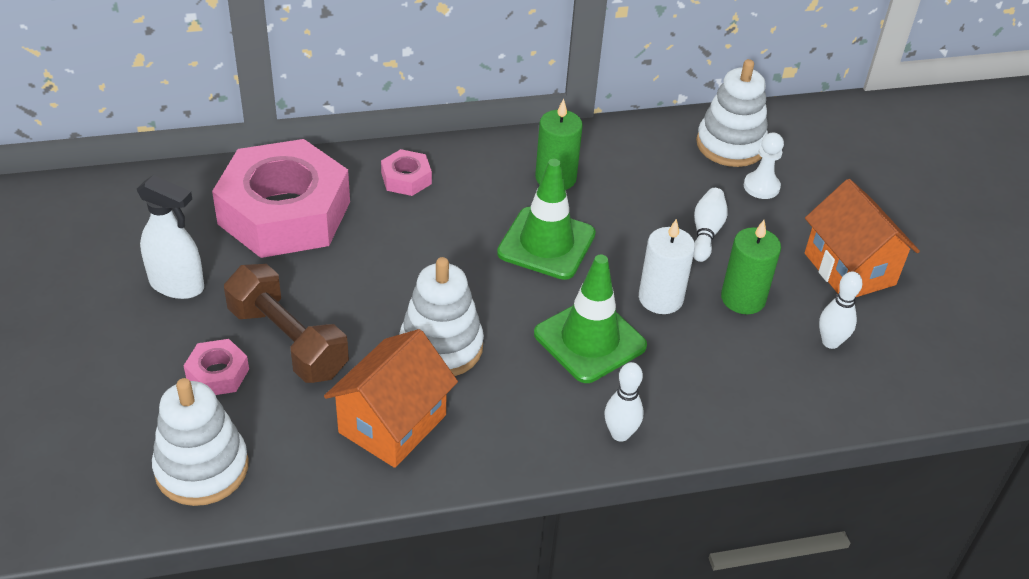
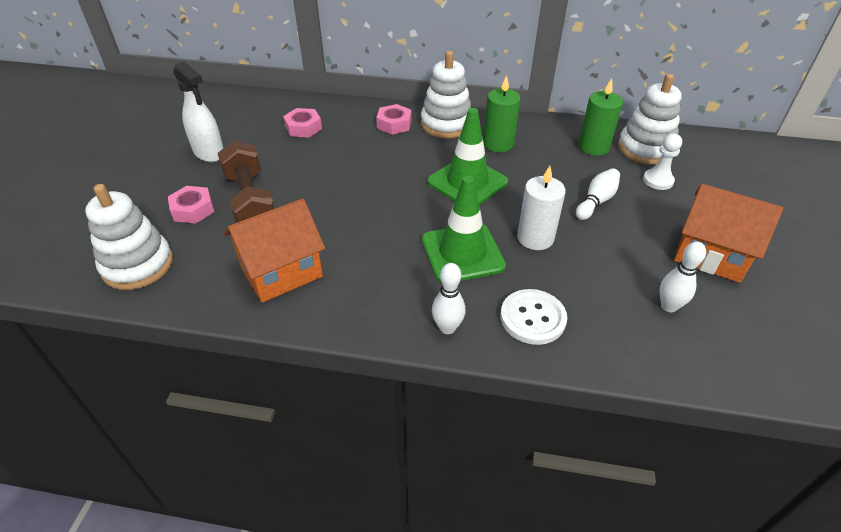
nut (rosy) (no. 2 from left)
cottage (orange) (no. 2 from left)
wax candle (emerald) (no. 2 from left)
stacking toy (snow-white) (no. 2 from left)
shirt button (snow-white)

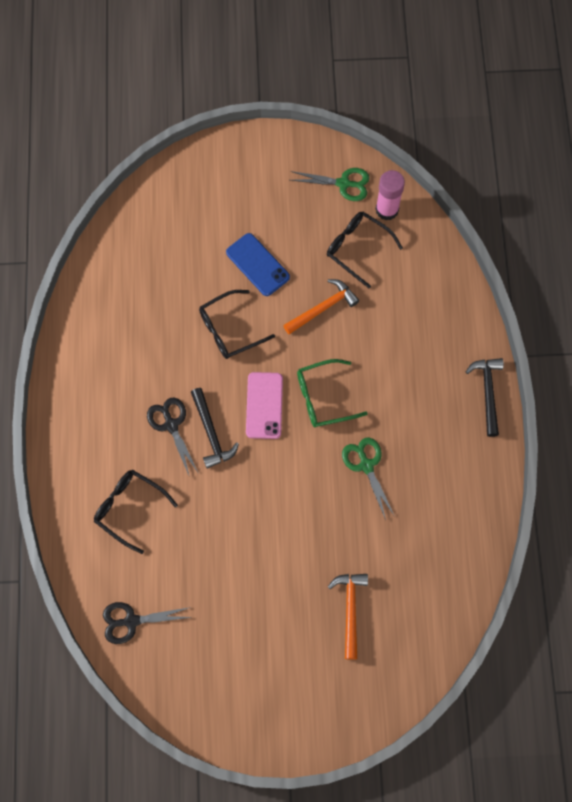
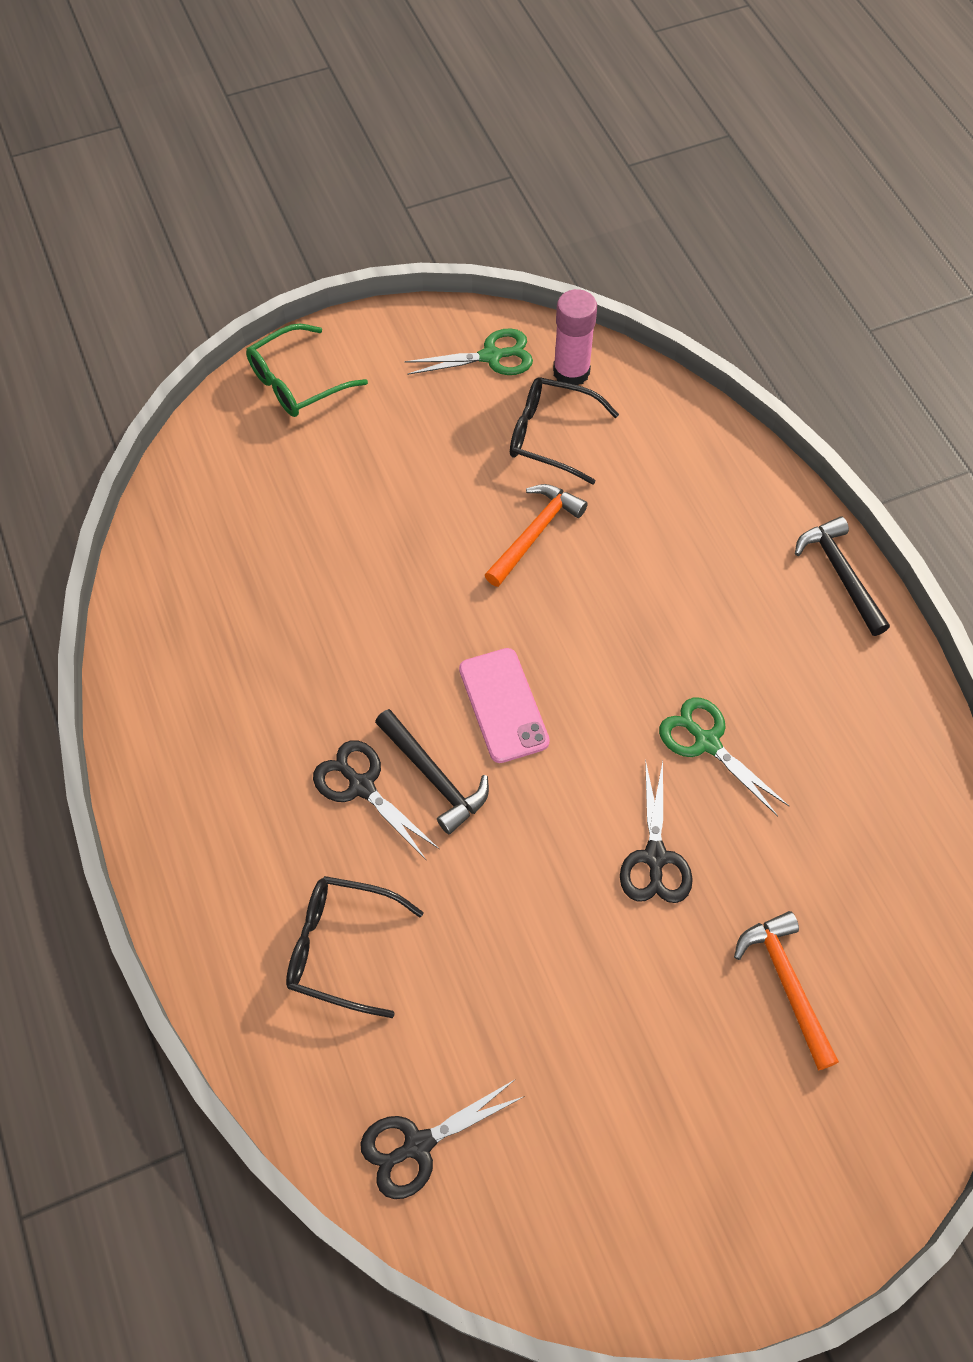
smartphone (cobalt)
spectacles (black) (no. 2 from left in the first image)
spectacles (emerald)
shears (black) (no. 3 from left)

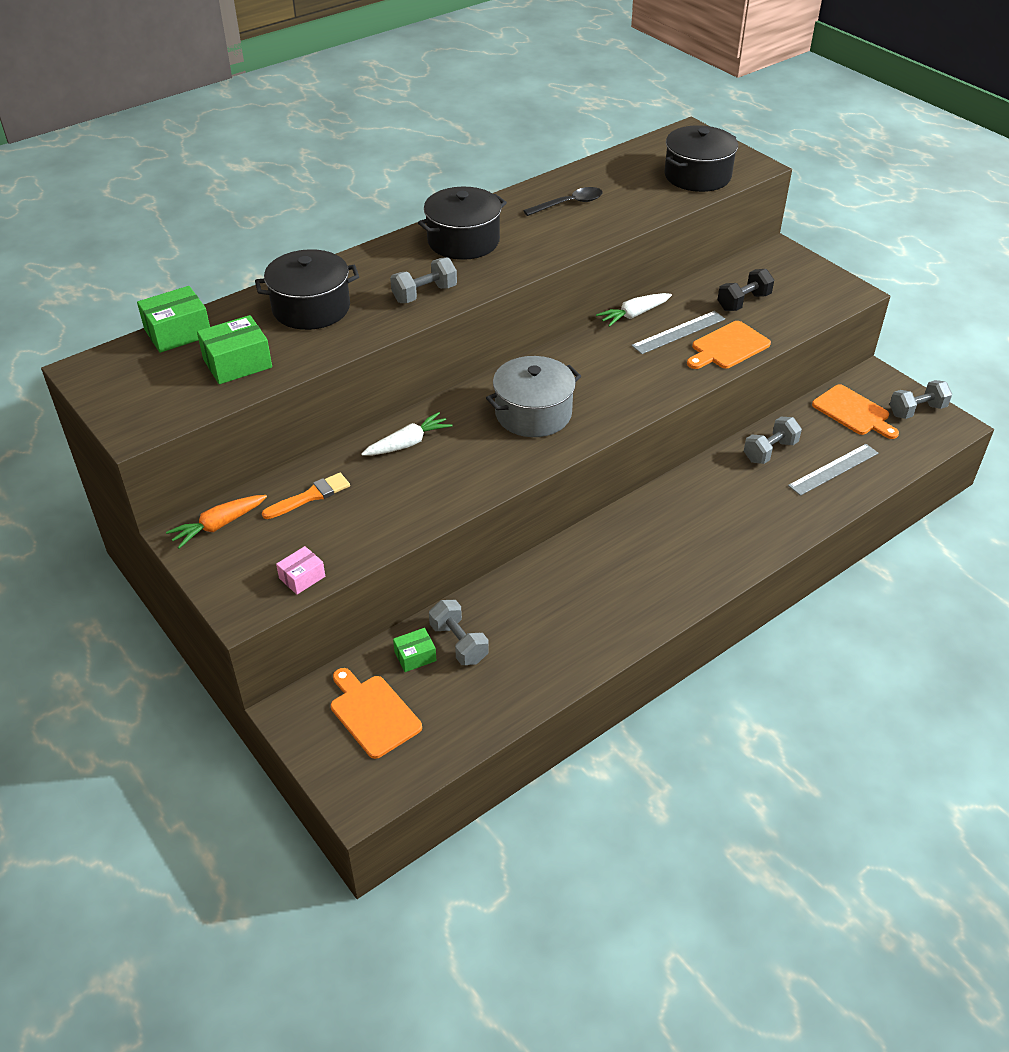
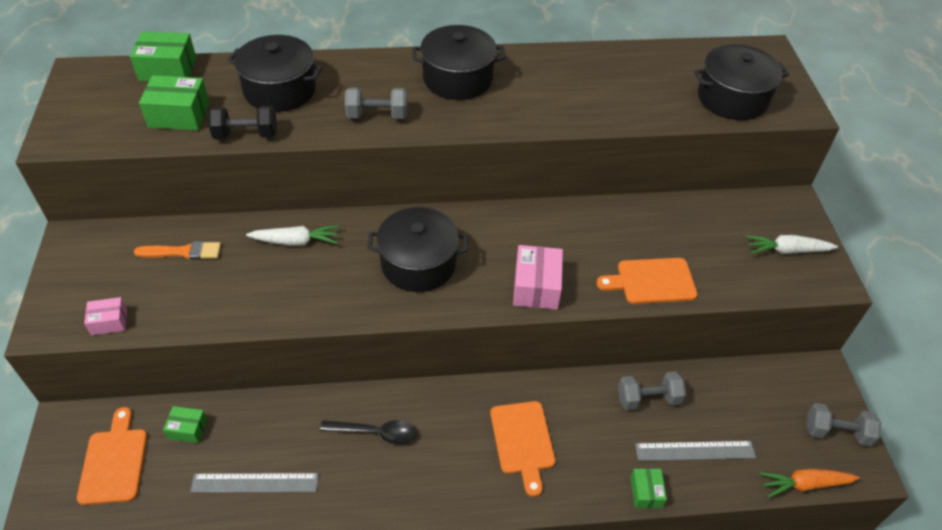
spoon (black)
hand weight (black)
carrot (snow-white) (no. 2 from left)
measuring stick (ash-grey) (no. 1 from left)
stockpot (black) (no. 2 from left)
cutting board (orange) (no. 2 from left)
carrot (orange)
hand weight (ash-grey) (no. 2 from left in the first image)
package (rosy) (no. 2 from left)
package (emerald) (no. 4 from left)

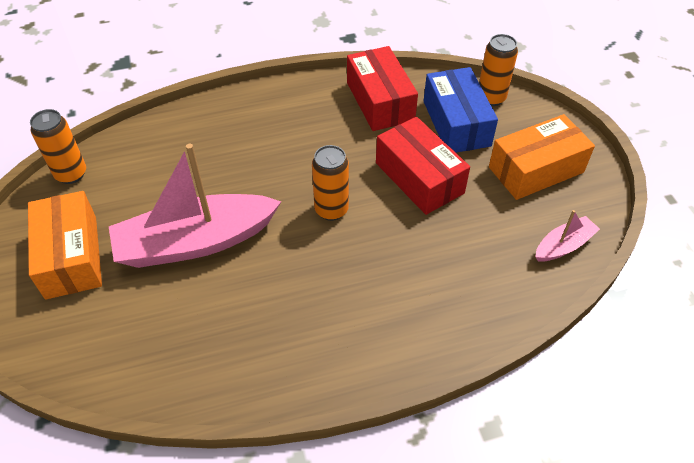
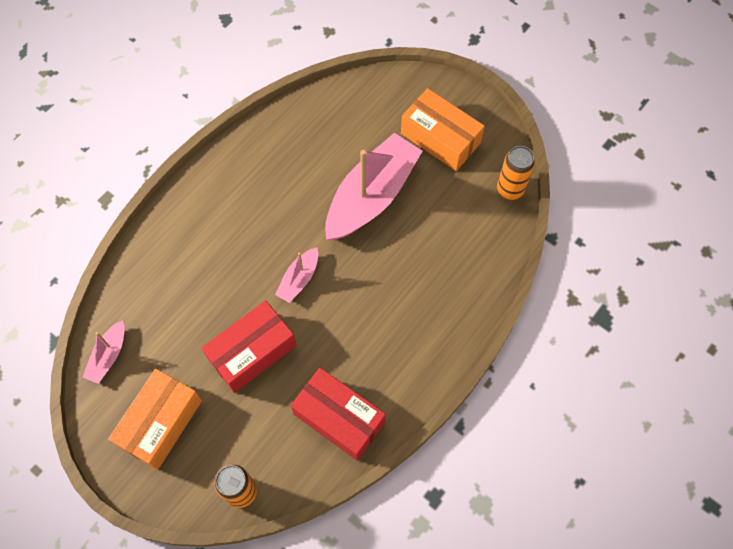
package (cobalt)
package (scarlet) (no. 1 from left)
toy boat (rosy) (no. 2 from left)

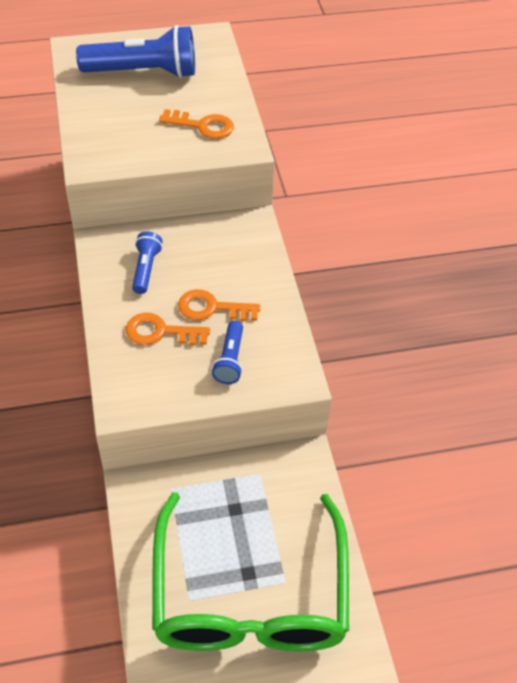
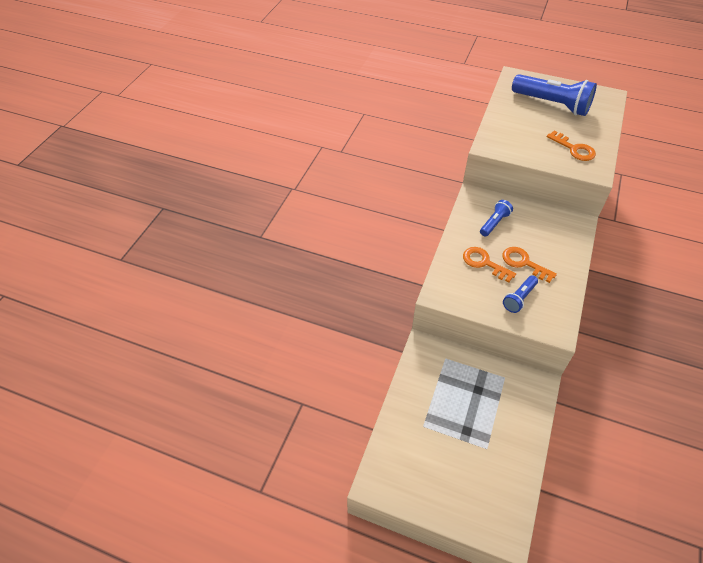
spectacles (emerald)

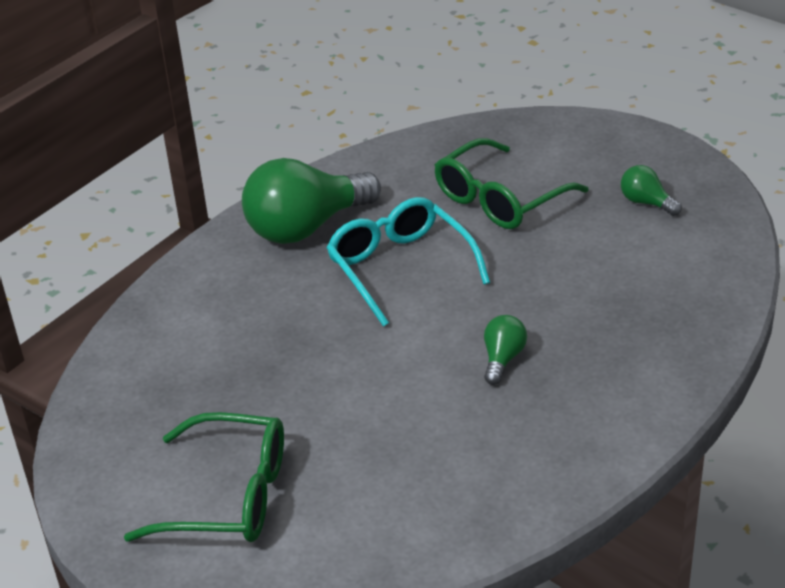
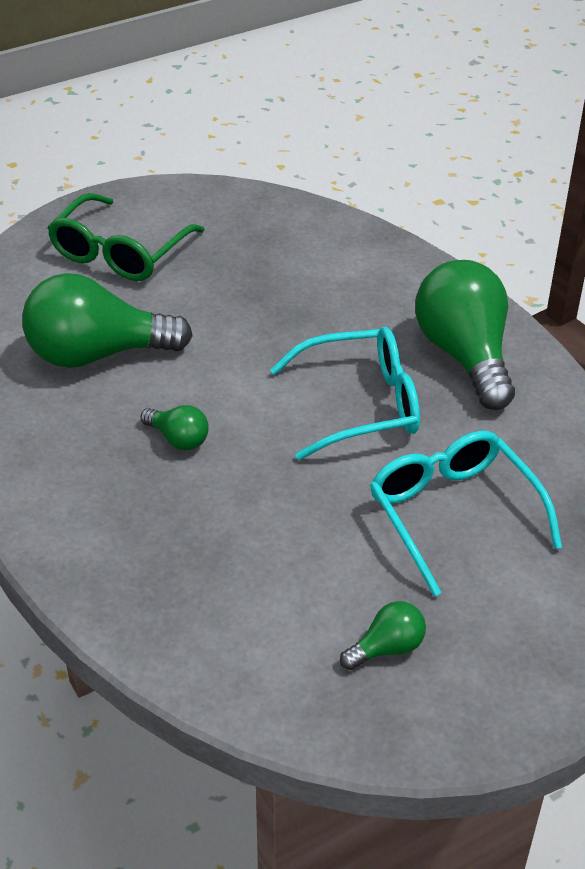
spectacles (turquoise) (no. 2 from left)
bulb (emerald) (no. 1 from left)

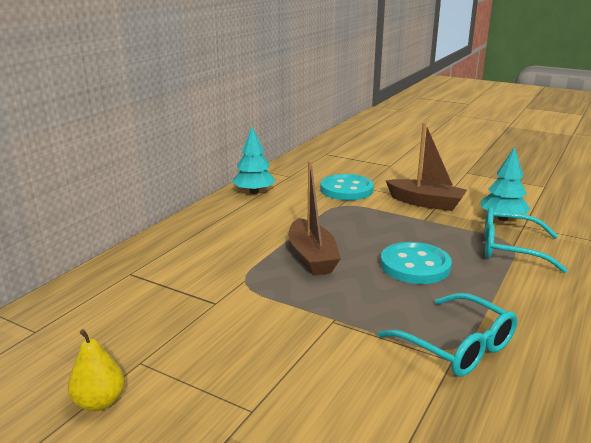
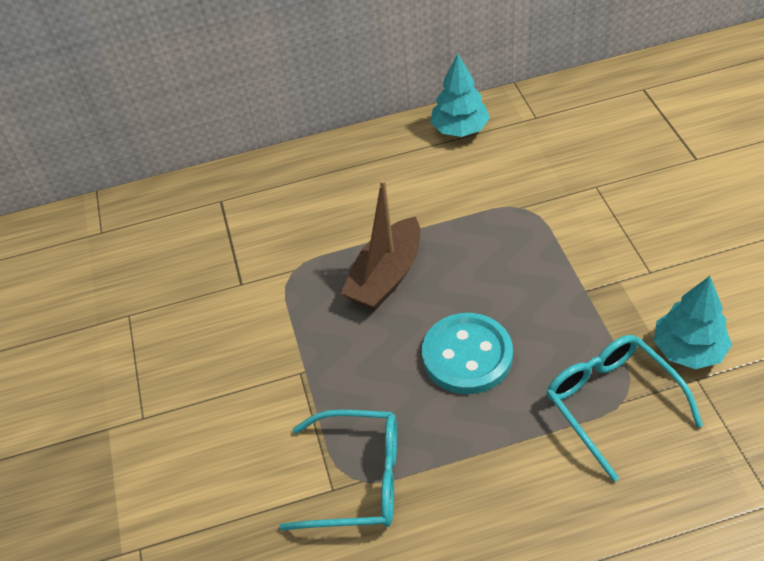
toy boat (dark brown) (no. 2 from left in the first image)
shirt button (turquoise) (no. 1 from left in the first image)
spectacles (turquoise) (no. 1 from left)
pear fruit (yellow)

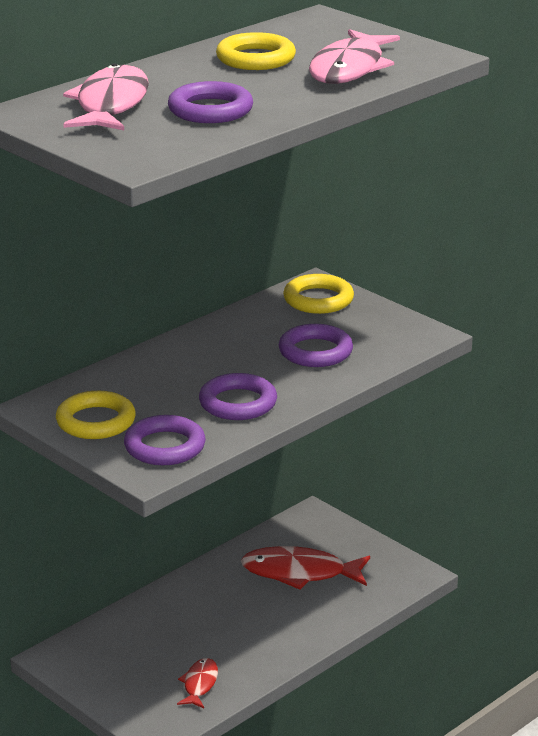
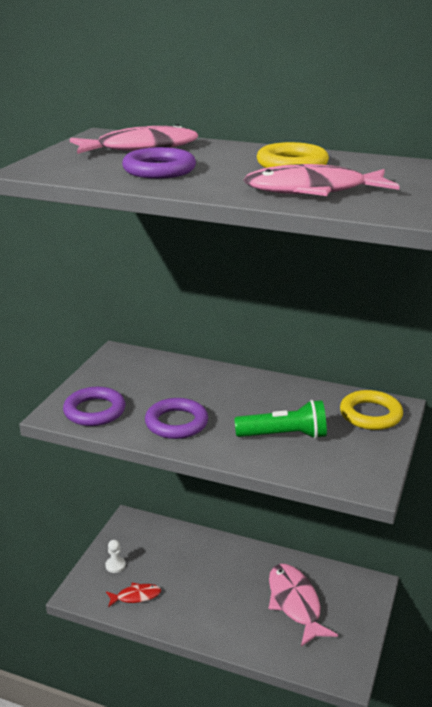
pocket torch (emerald)
hoop (yellow) (no. 1 from left in the first image)
fish (rosy) (no. 2 from left)
chess pawn (snow-white)

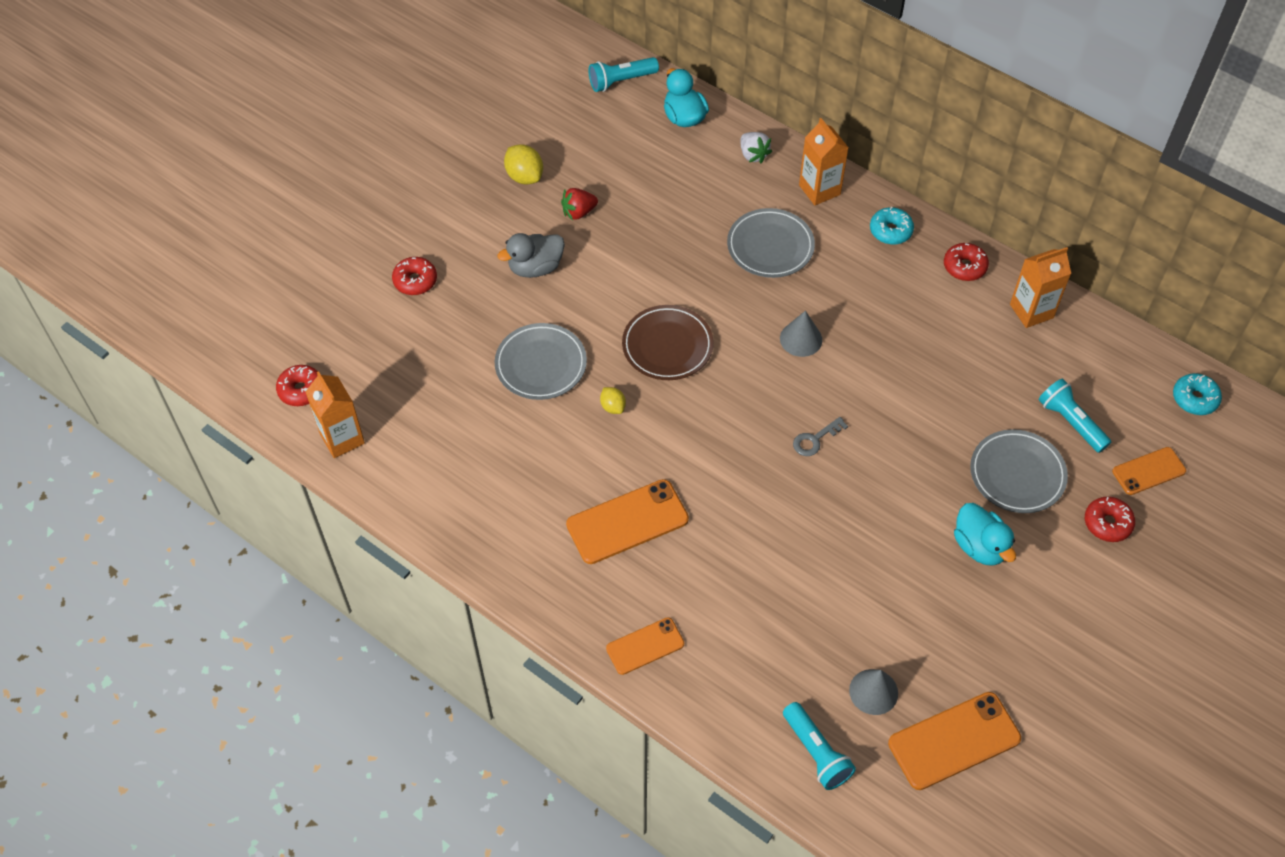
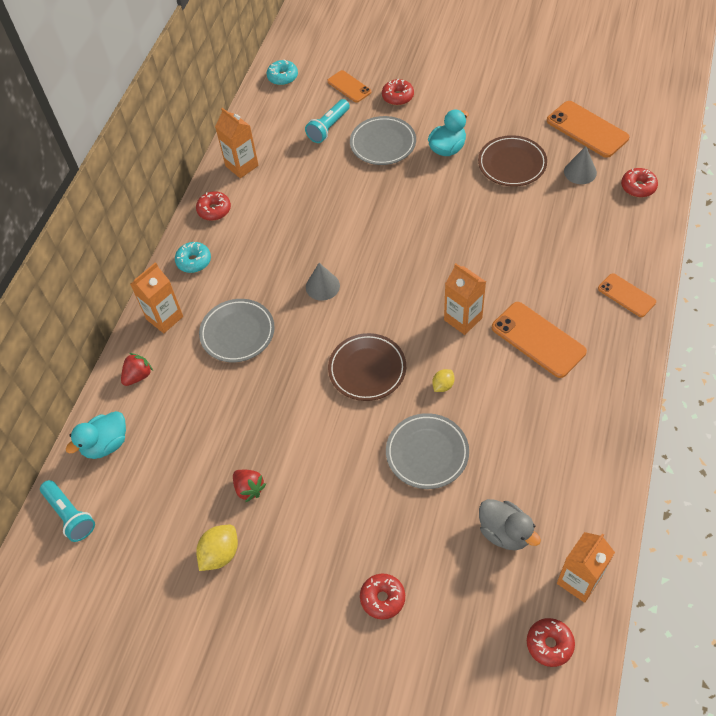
strawberry (scarlet) (no. 1 from left)
toy duck (ash-grey)
door key (ash-grey)
doughnut (scarlet) (no. 5 from left)
plate (dark brown) (no. 2 from left)
carton (orange) (no. 3 from left)

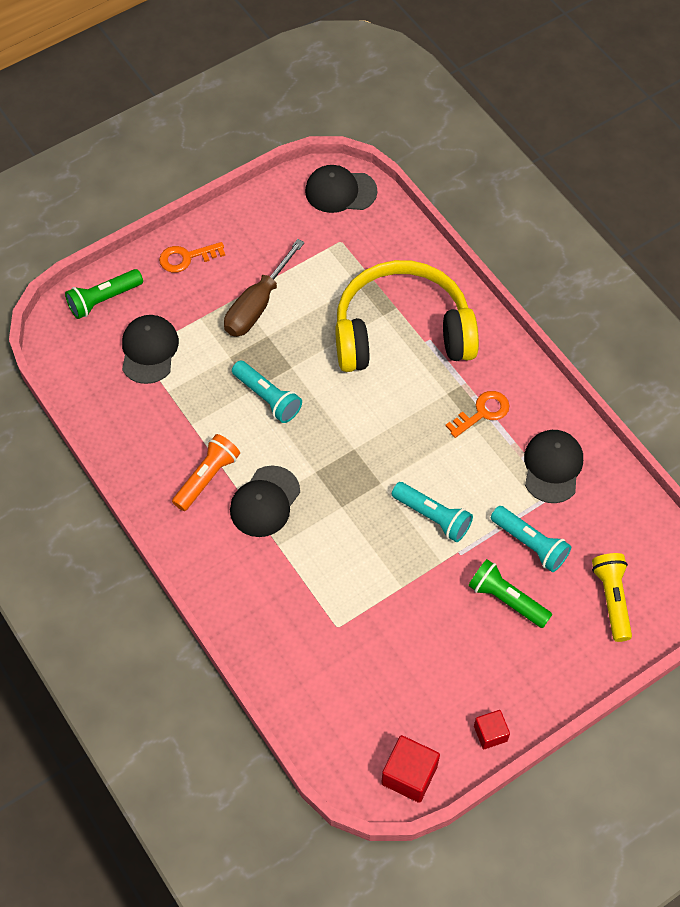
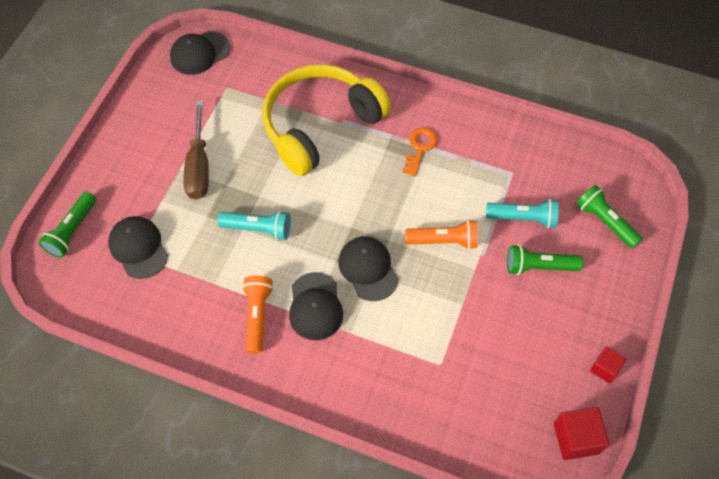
door key (orange) (no. 1 from left in the first image)
baseball cap (black) (no. 4 from left)
pocket torch (orange) (no. 2 from left)
pocket torch (emerald) (no. 3 from left)

